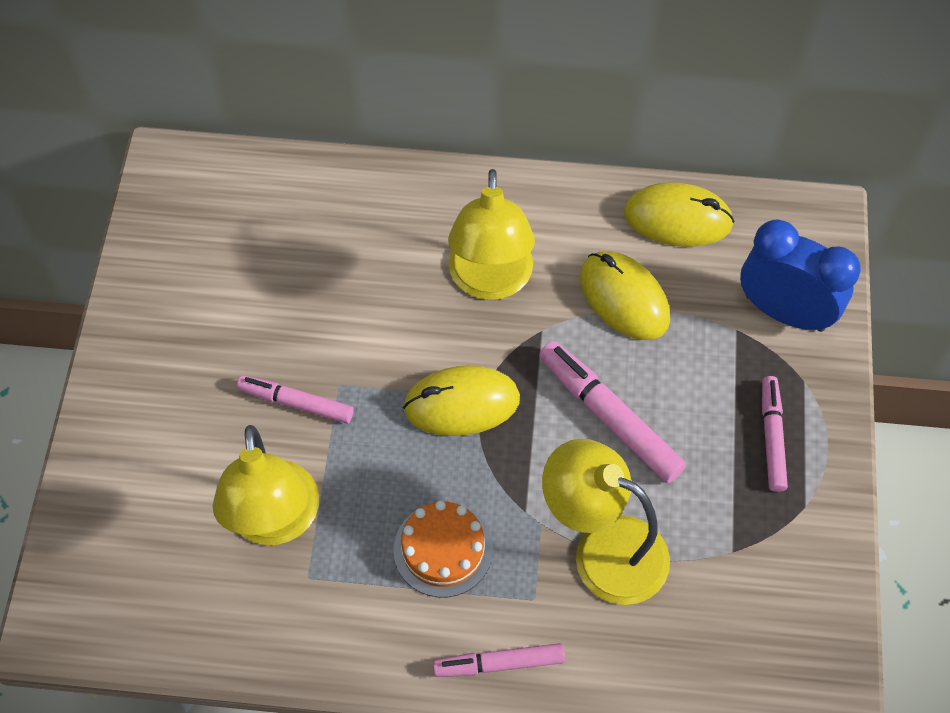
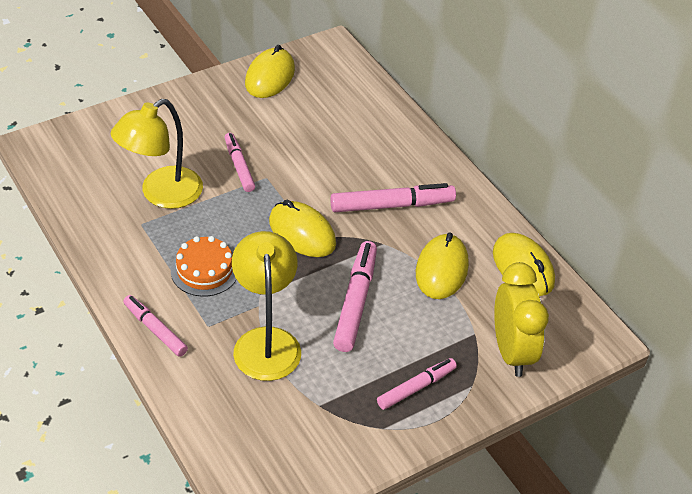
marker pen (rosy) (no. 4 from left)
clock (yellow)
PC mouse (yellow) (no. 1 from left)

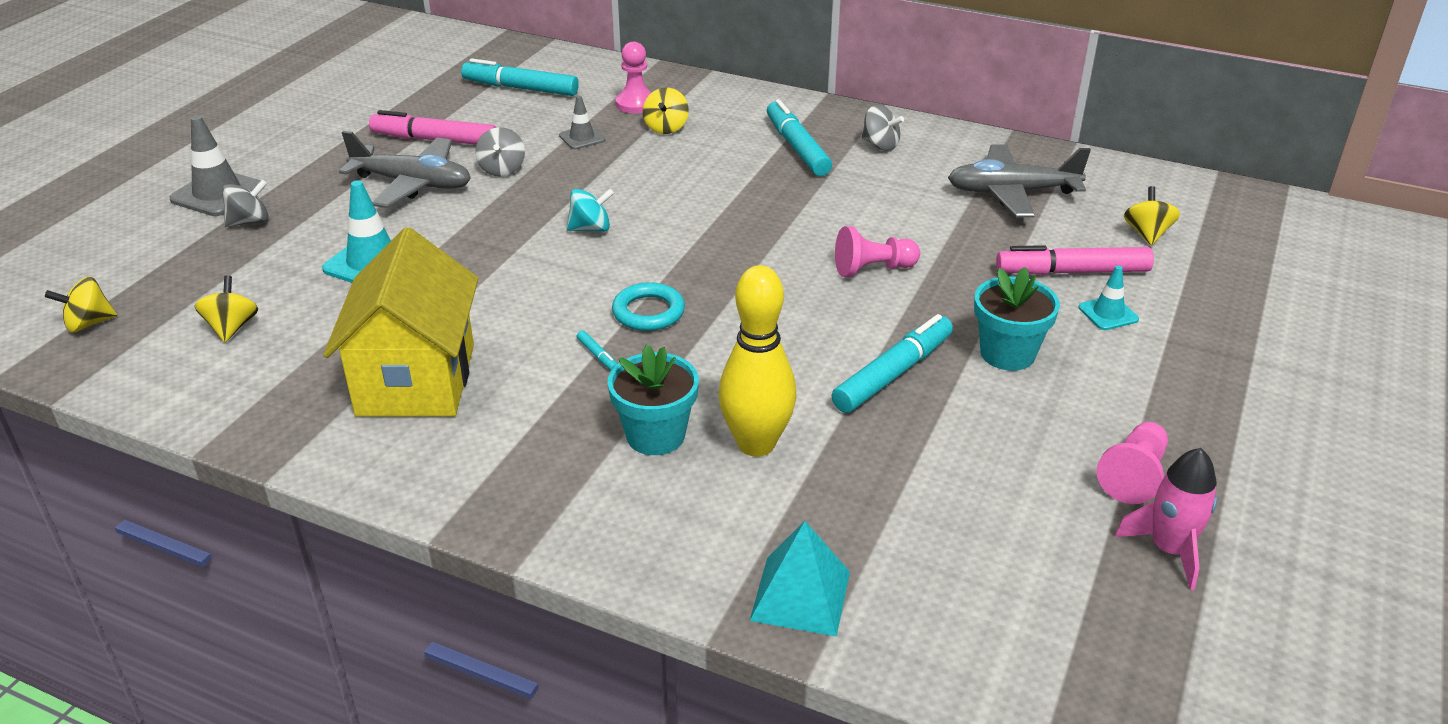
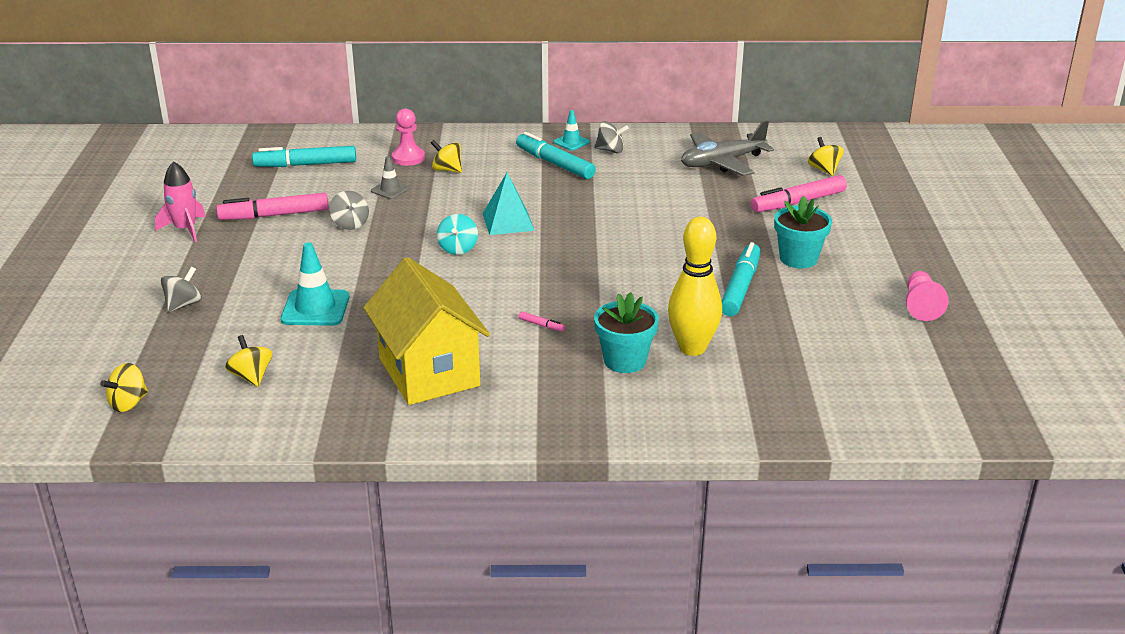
whirligig (yellow) (no. 3 from left)
safety cone (ash-grey) (no. 1 from left in the first image)
aeroplane (ash-grey) (no. 1 from left in the first image)
whirligig (turquoise)
chess pawn (rosy) (no. 2 from left in the first image)
safety cone (turquoise) (no. 2 from left)
hoop (turquoise)
marker pen (rosy) (no. 2 from left)
spaceship (rosy)
solid pyramid (turquoise)

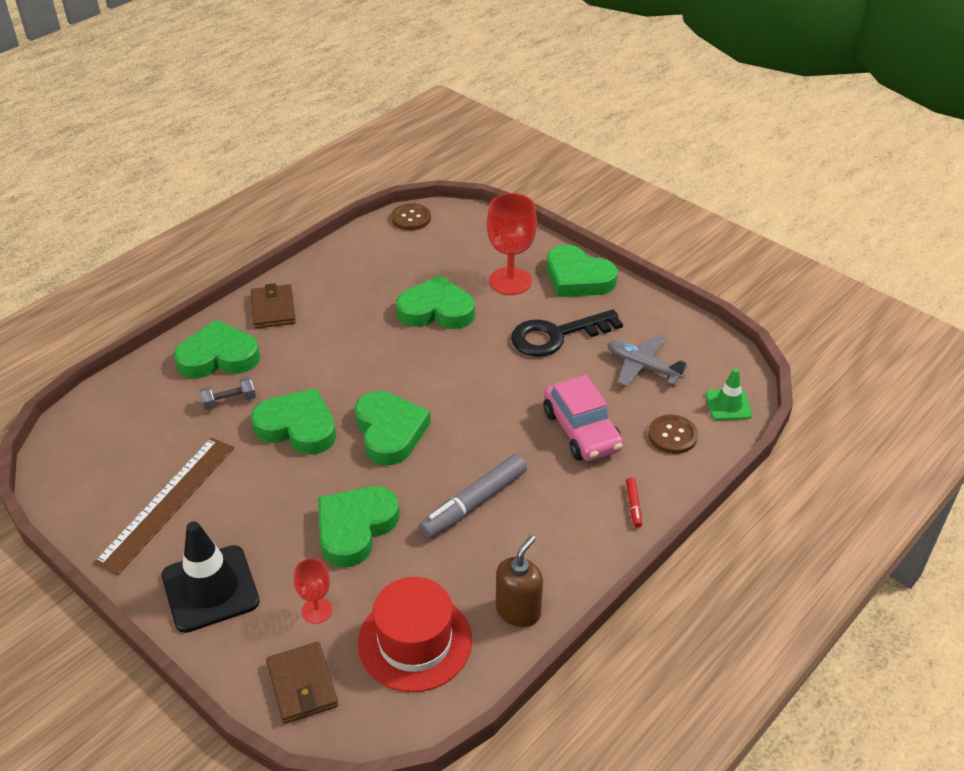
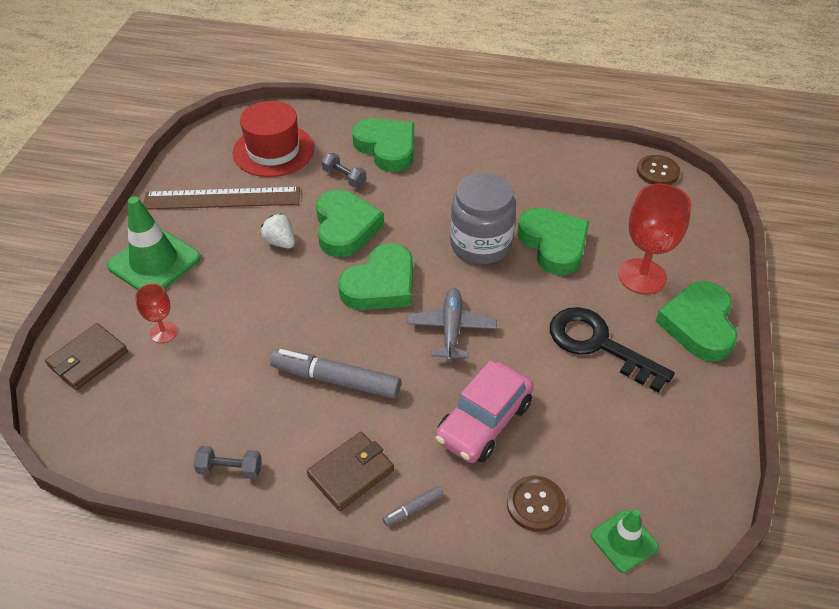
billfold (dark brown) (no. 2 from left)
aeroplane (ash-grey)
marker pen (ash-grey) (no. 2 from left)
heart shape (emerald) (no. 3 from left in the first image)
safety cone (emerald) (no. 1 from left)
hand weight (ash-grey) (no. 1 from left)
hat (scarlet)
jam jar (ash-grey)
strawberry (snow-white)

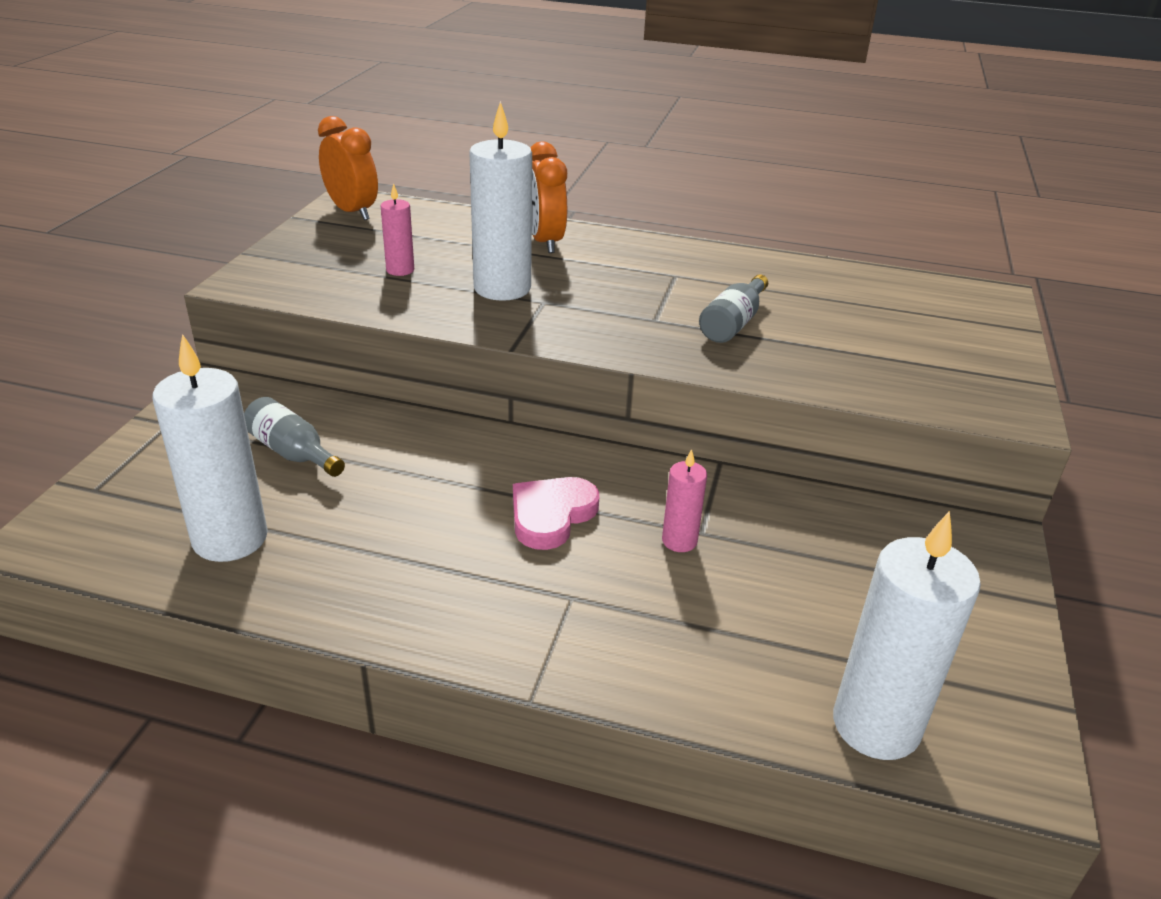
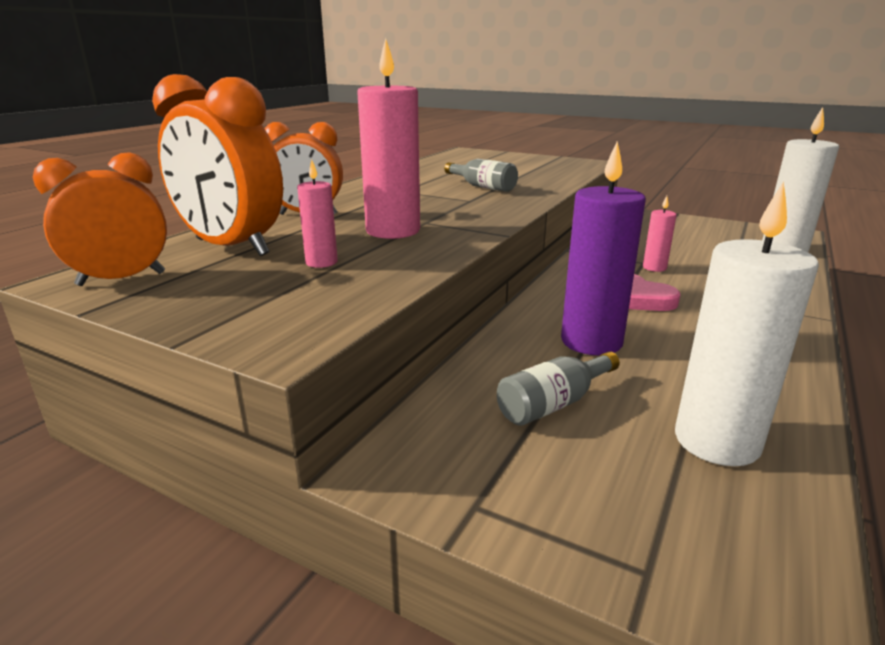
wax candle (rosy) (no. 2 from left)
clock (orange) (no. 2 from left)
wax candle (violet)

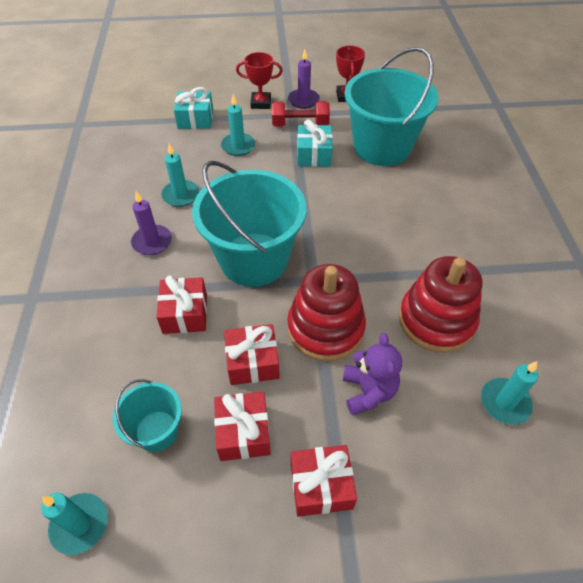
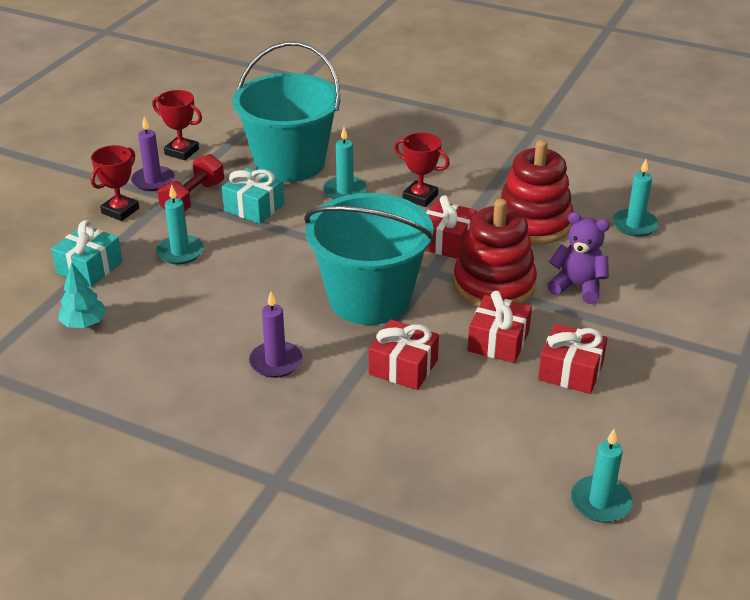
wax candle (turquoise) (no. 2 from left)
bucket (turquoise) (no. 1 from left in the first image)
gift (scarlet) (no. 2 from left)
prize cup (scarlet) (no. 3 from left)
fir tree (turquoise)

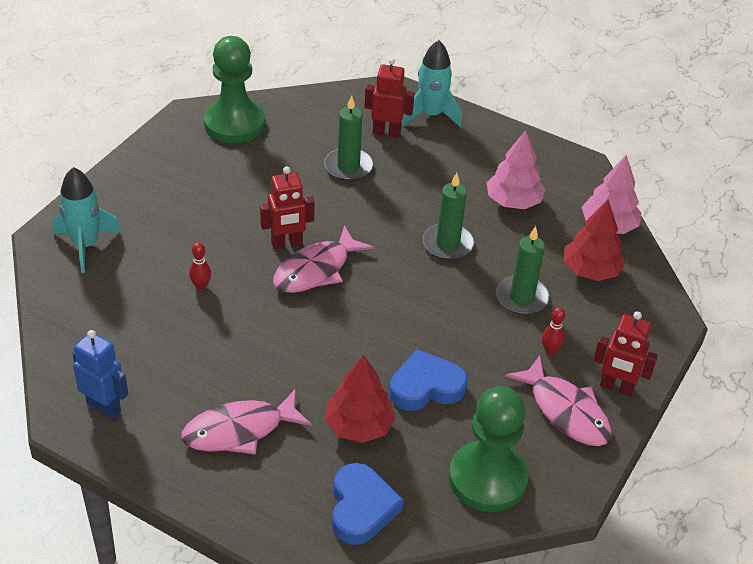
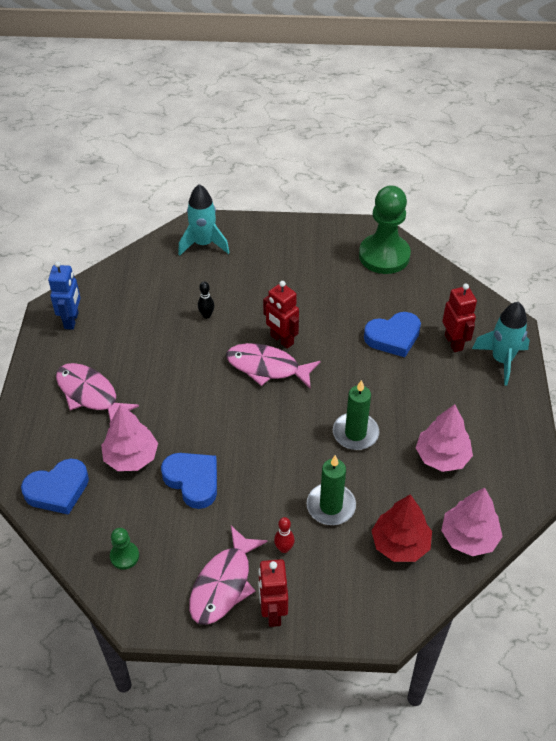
heart shape (cobalt) (no. 3 from left)
skittle (black)
fir tree (rosy) (no. 1 from left)
chess pawn (emerald) (no. 1 from left)

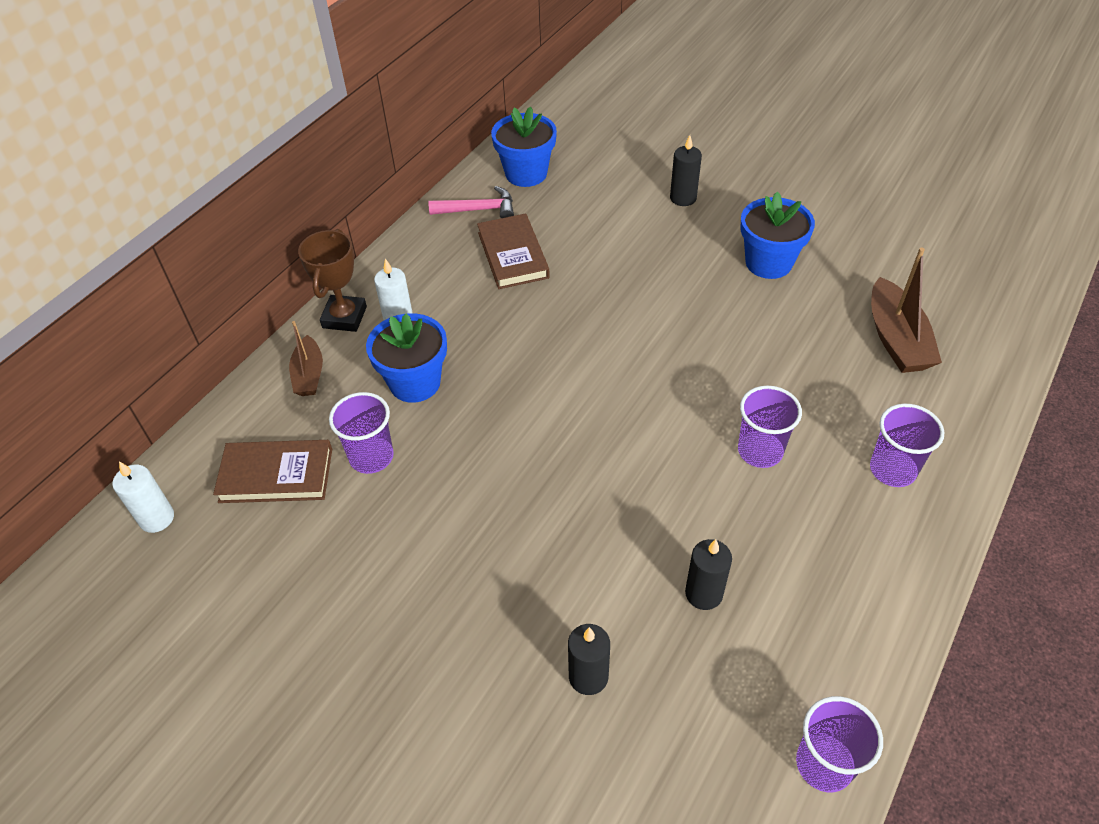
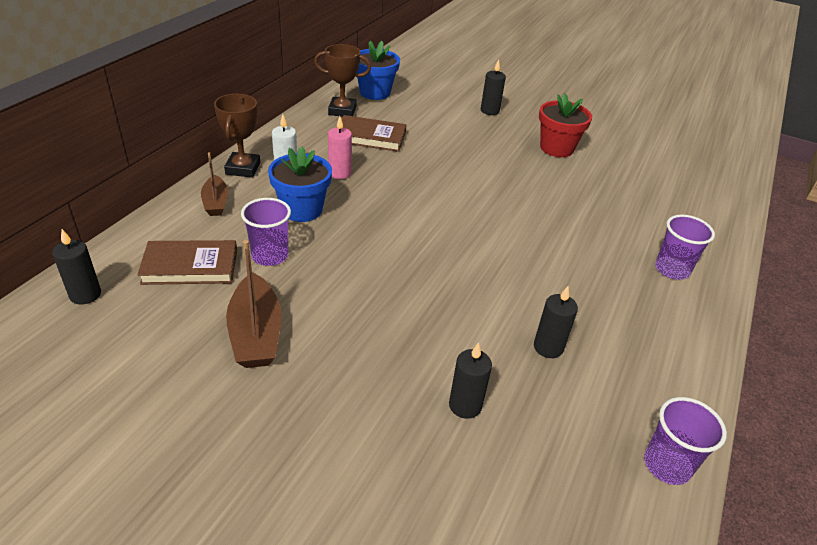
prize cup (dark brown) (no. 2 from left)
plant pot (scarlet)
book (dark brown) (no. 2 from left)
toy boat (dark brown) (no. 2 from left)
beaker (violet) (no. 2 from left in the first image)
wax candle (black) (no. 1 from left)
wax candle (rosy)

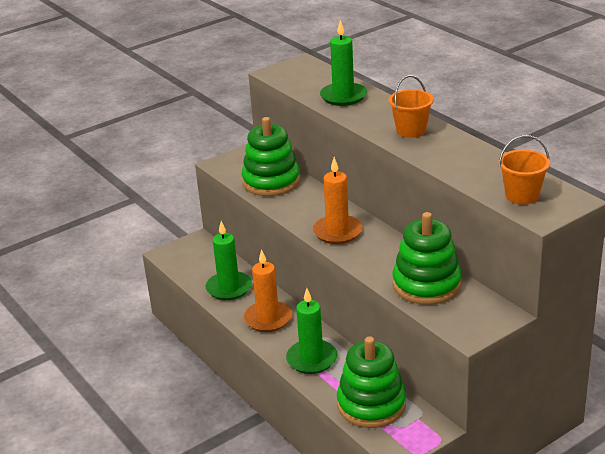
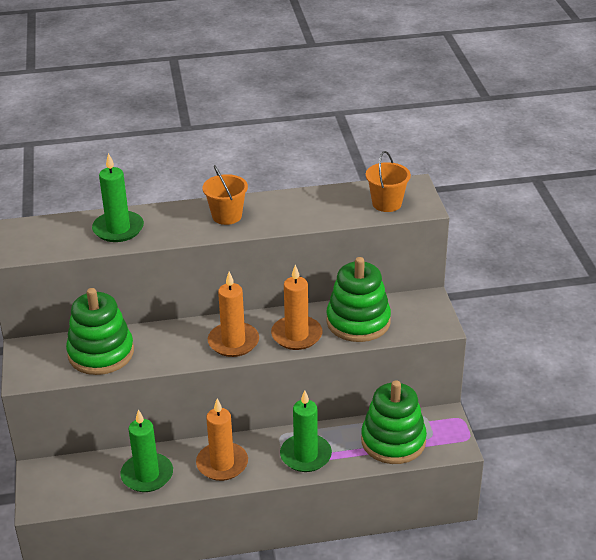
wax candle (orange) (no. 3 from left)

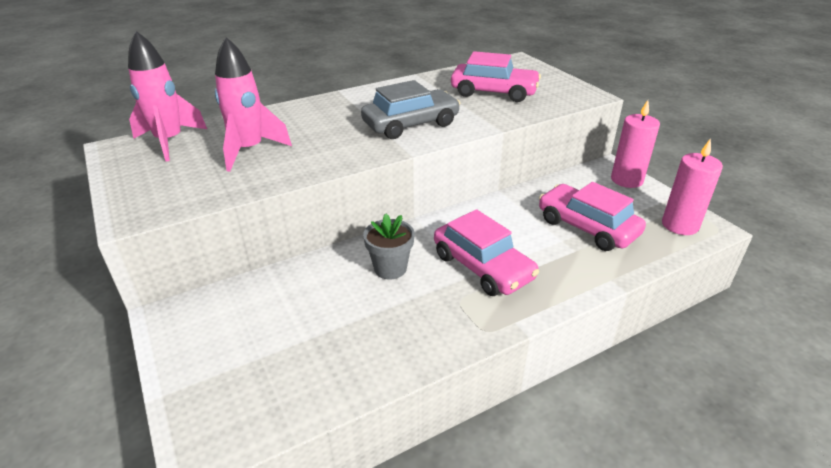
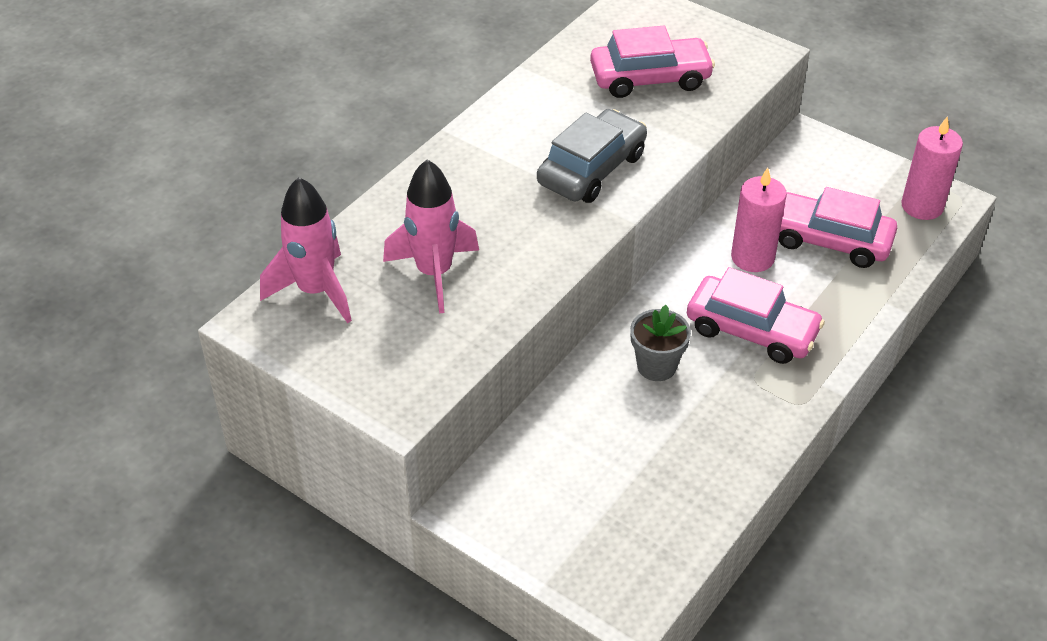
wax candle (rosy) (no. 1 from left)

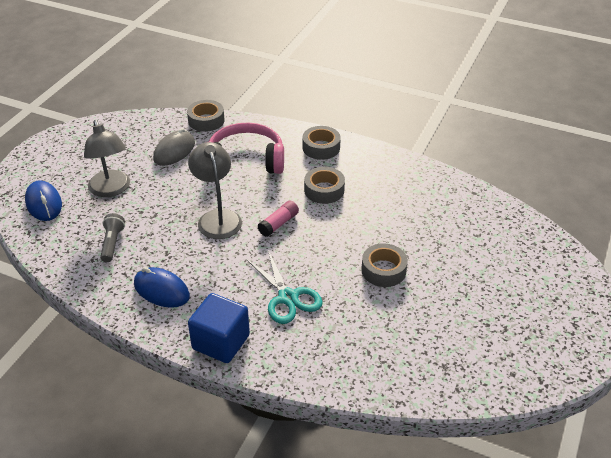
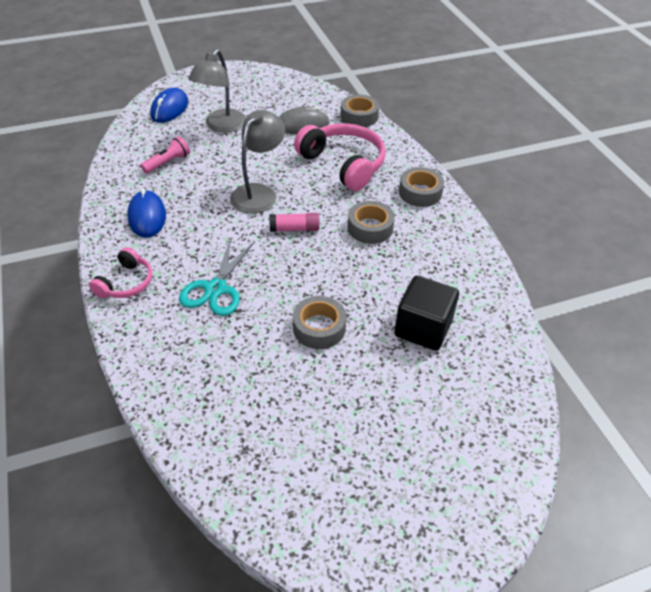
pocket torch (rosy)
headphones (rosy) (no. 1 from left)
block (black)

